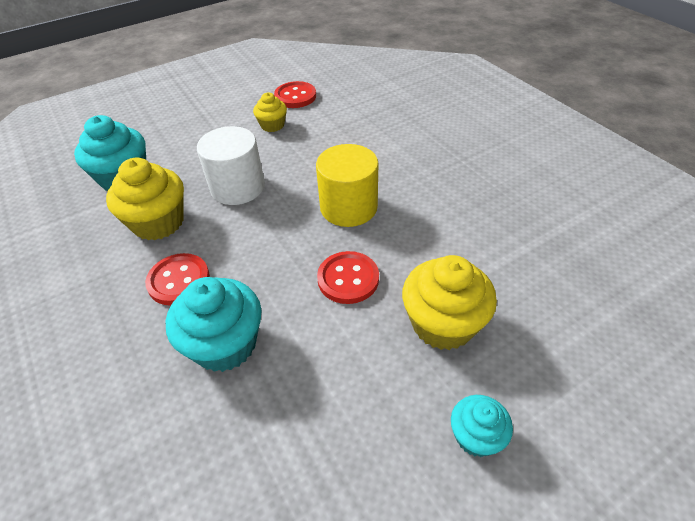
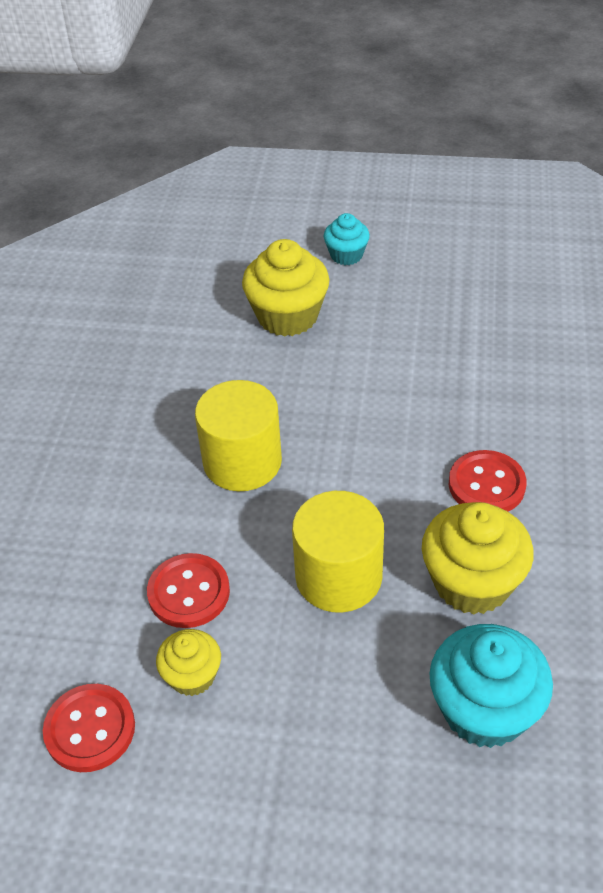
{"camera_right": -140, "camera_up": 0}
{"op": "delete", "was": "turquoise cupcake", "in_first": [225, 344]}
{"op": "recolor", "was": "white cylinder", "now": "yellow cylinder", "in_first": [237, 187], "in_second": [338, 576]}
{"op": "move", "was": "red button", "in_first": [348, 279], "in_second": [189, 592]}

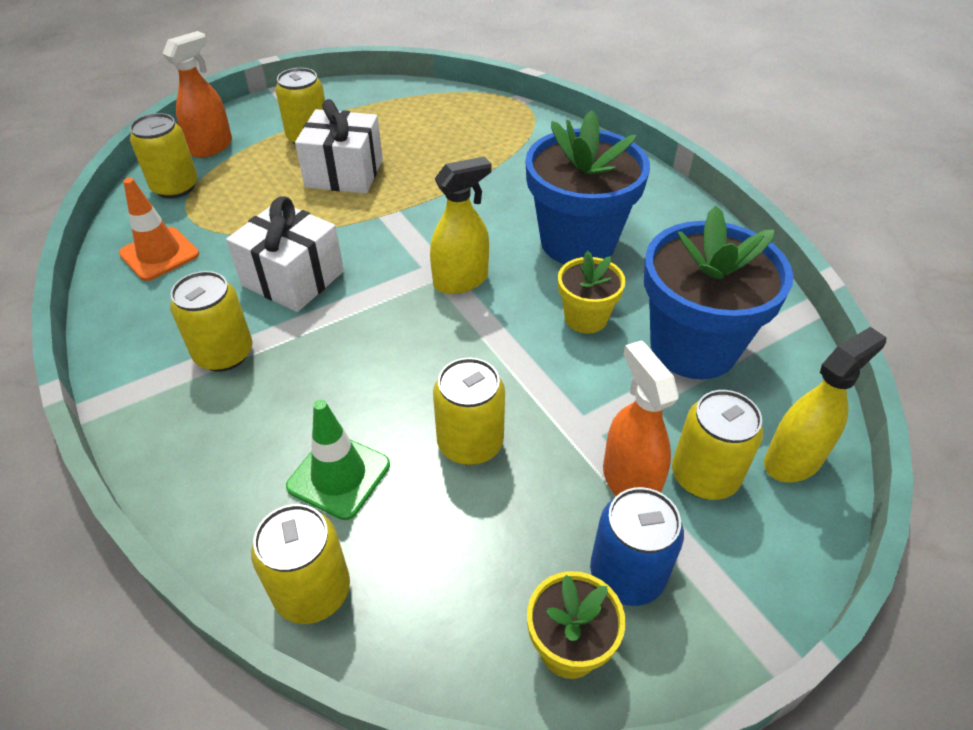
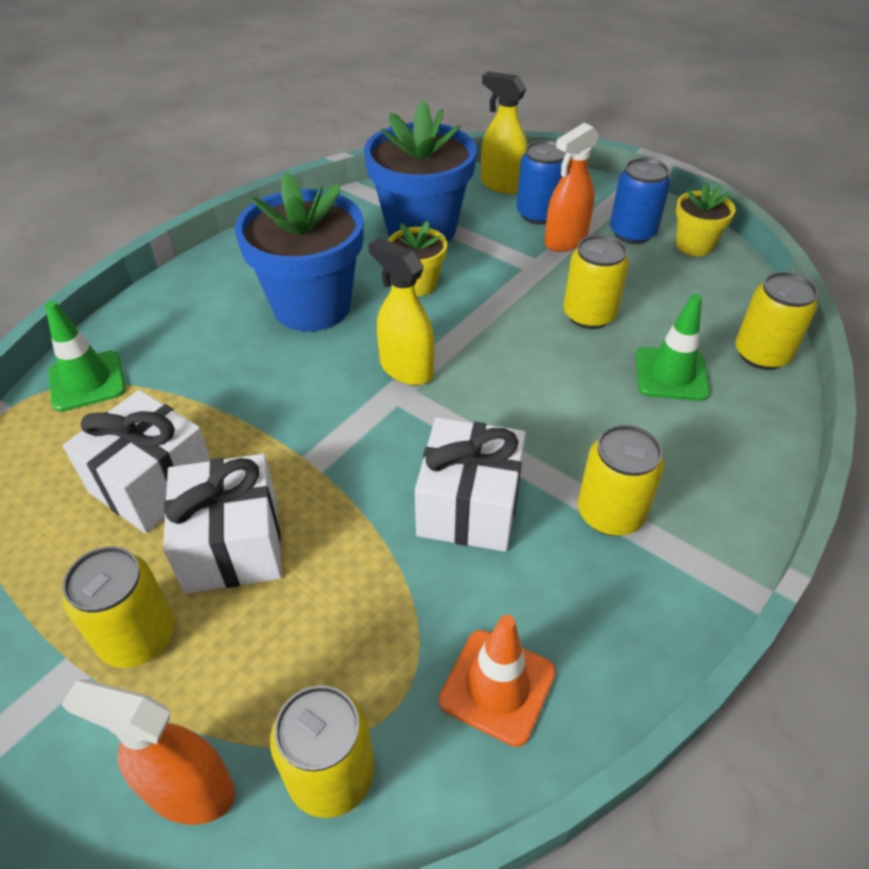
{"camera_right": -110, "camera_up": 0}
{"op": "recolor", "was": "yellow can", "now": "blue can", "in_first": [704, 476], "in_second": [539, 214]}
{"op": "insert", "now": "green traffic cone", "in_second": [87, 381]}
{"op": "insert", "now": "white gift", "in_second": [152, 483]}

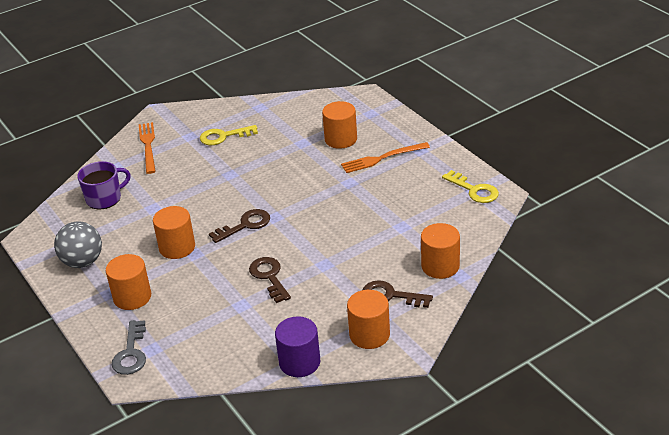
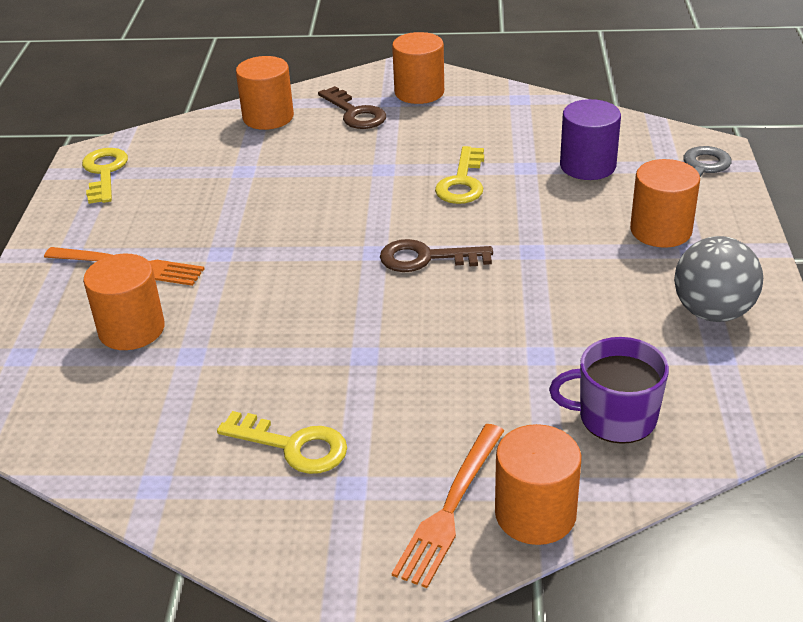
{"camera_right": -145, "camera_up": 0}
{"op": "move", "was": "orange cylinder", "in_first": [177, 247], "in_second": [535, 514]}
{"op": "recolor", "was": "brown key", "now": "yellow key", "in_first": [269, 277], "in_second": [462, 182]}
{"op": "move", "was": "purple cylinder", "in_first": [299, 362], "in_second": [587, 166]}

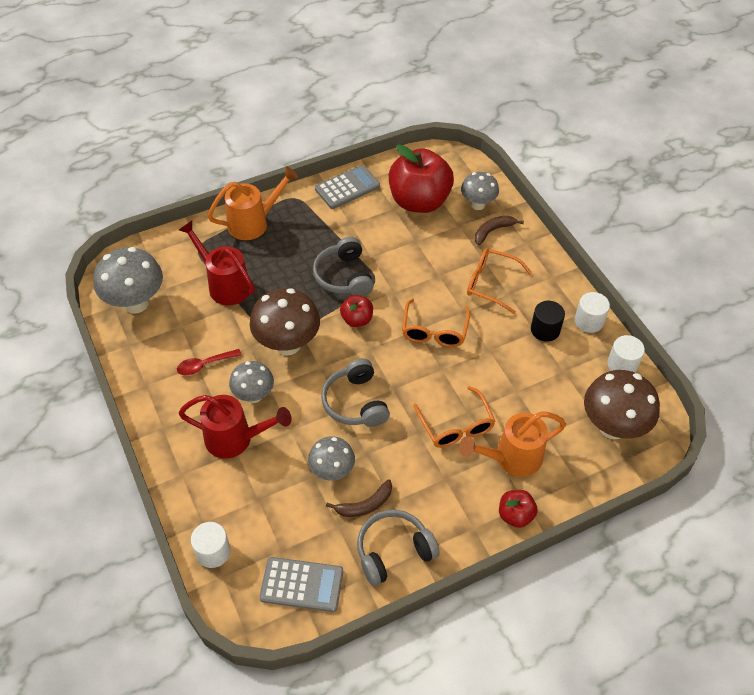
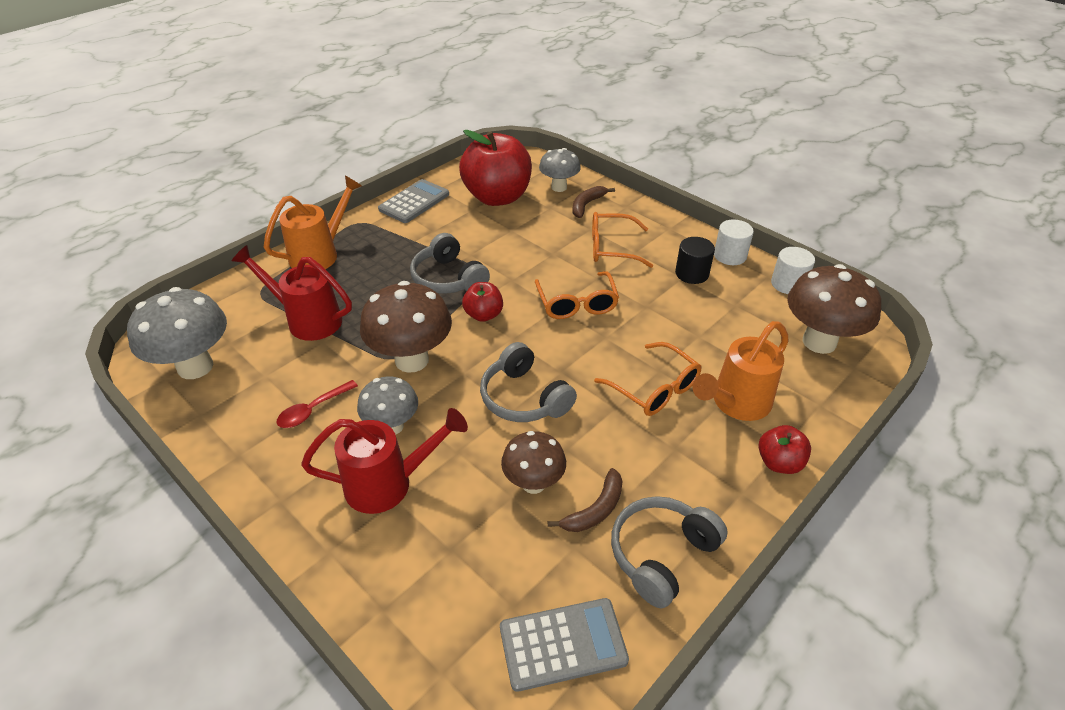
{"camera_right": -20, "camera_up": -10}
{"op": "delete", "was": "white cylinder", "in_first": [213, 552]}
{"op": "recolor", "was": "grey mushroom", "now": "brown mushroom", "in_first": [332, 471], "in_second": [533, 483]}

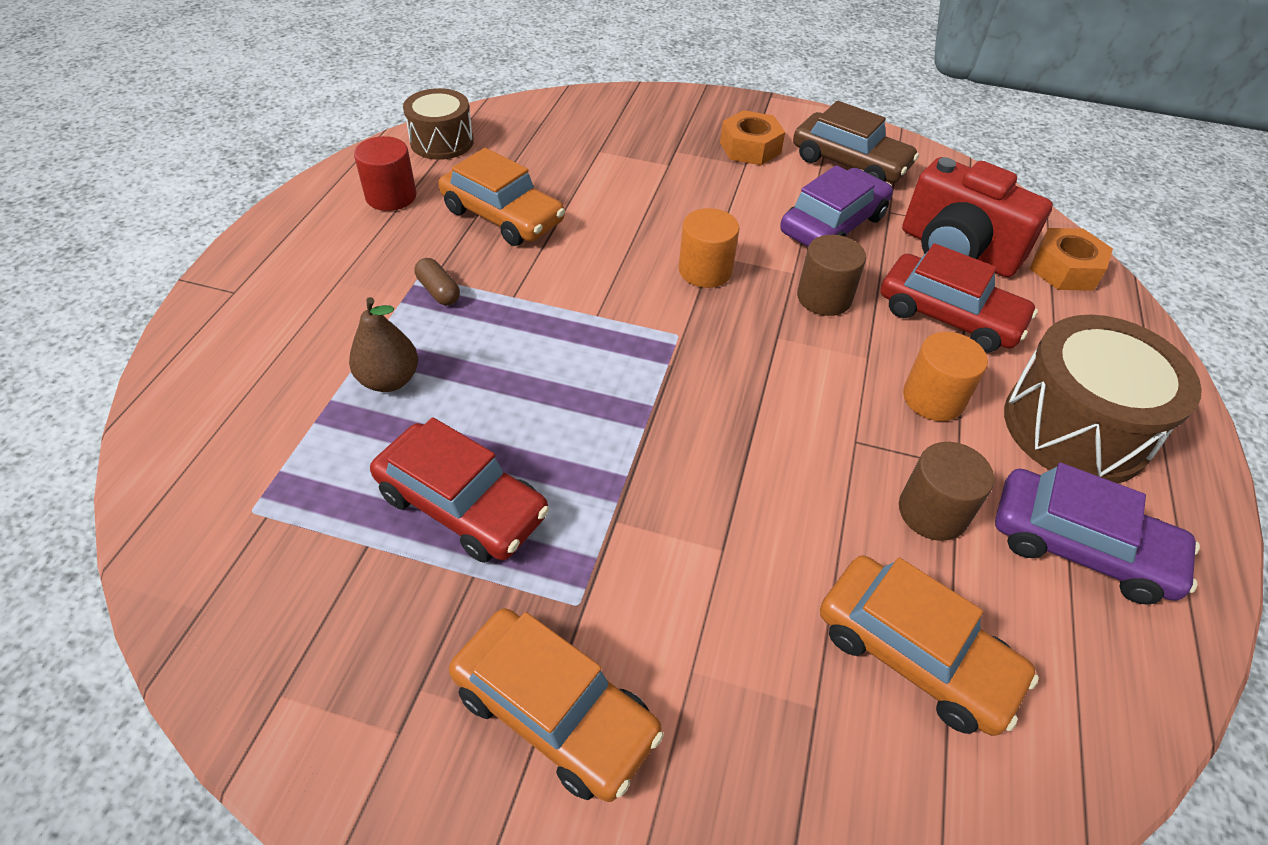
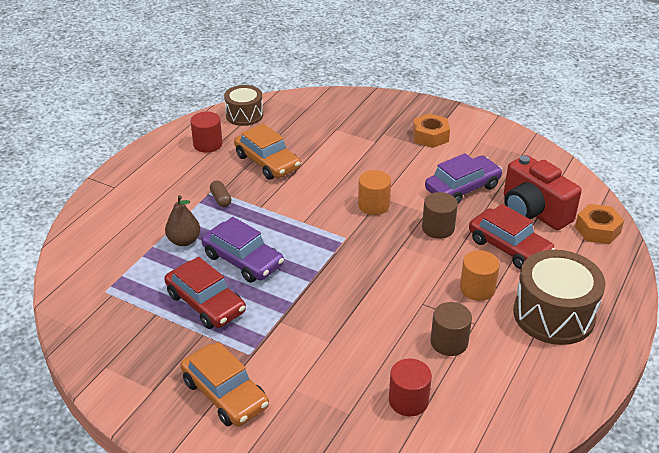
{"camera_right": 15, "camera_up": -10}
{"op": "delete", "was": "brown car", "in_first": [849, 163]}
{"op": "replace", "was": "orange car", "now": "red cylinder", "in_first": [914, 654], "in_second": [408, 401]}
{"op": "move", "was": "purple car", "in_first": [1080, 547], "in_second": [243, 260]}

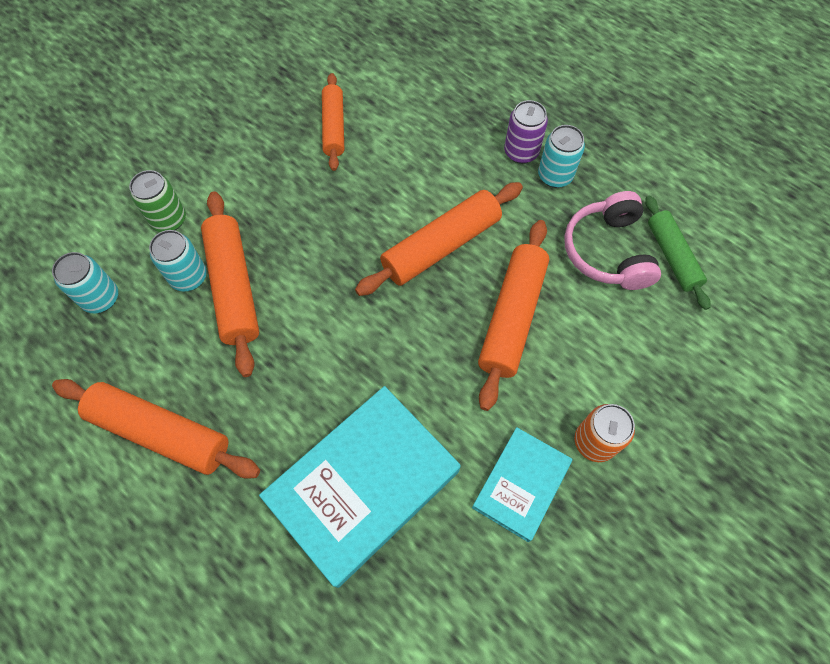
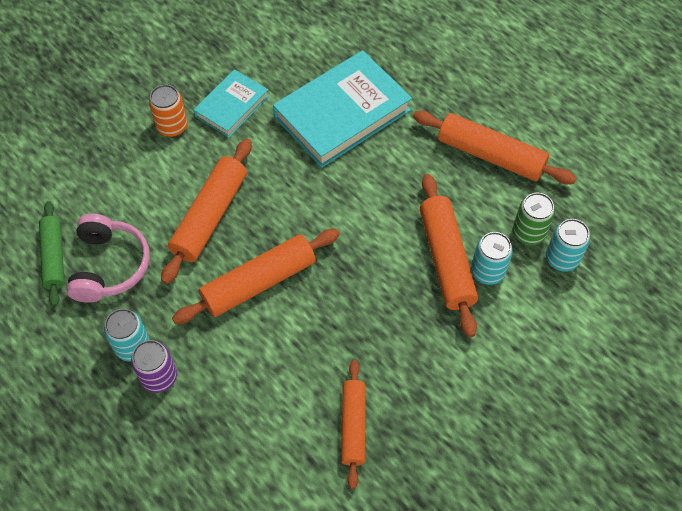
{"camera_right": -175, "camera_up": -5}
{"op": "move", "was": "green can", "in_first": [169, 220], "in_second": [528, 233]}

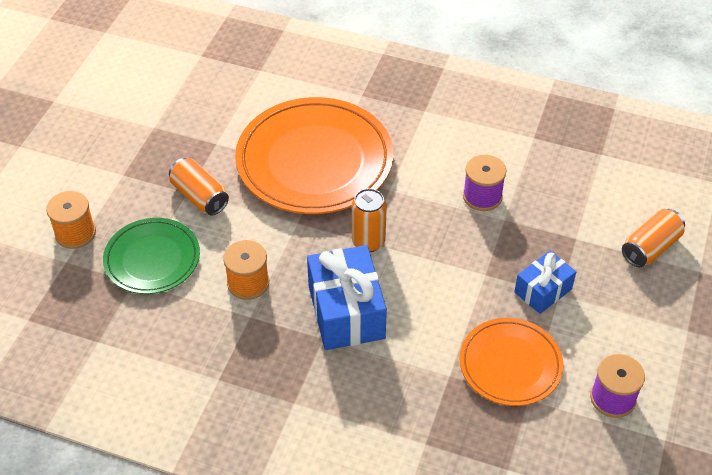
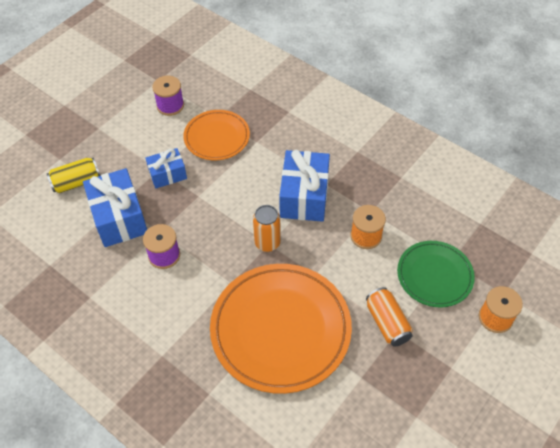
{"camera_right": -160, "camera_up": 5}
{"op": "recolor", "was": "orange can", "now": "yellow can", "in_first": [650, 248], "in_second": [76, 182]}
{"op": "insert", "now": "blue gift", "in_second": [119, 218]}

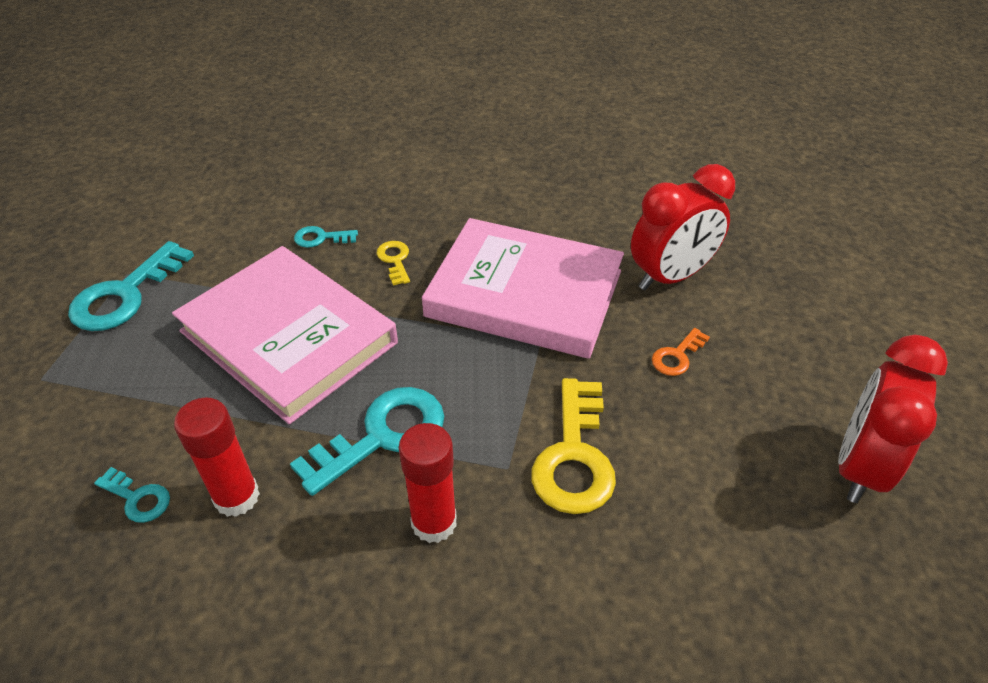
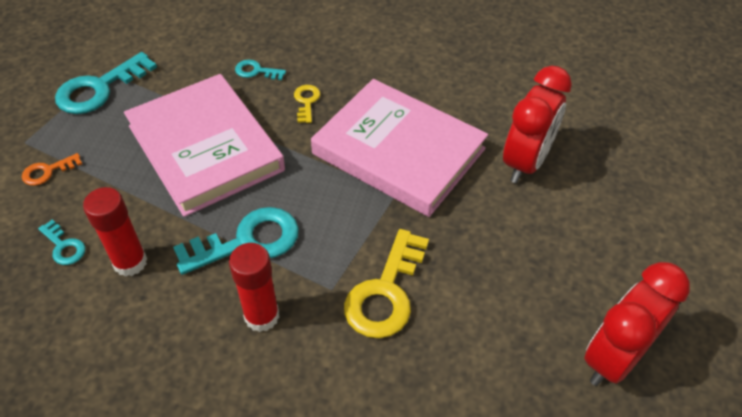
{"camera_right": 15, "camera_up": 5}
{"op": "rotate", "was": "red clock", "in_first": [670, 277], "in_second": [525, 162], "clockwise": -45}
{"op": "move", "was": "orange key", "in_first": [677, 356], "in_second": [48, 171]}

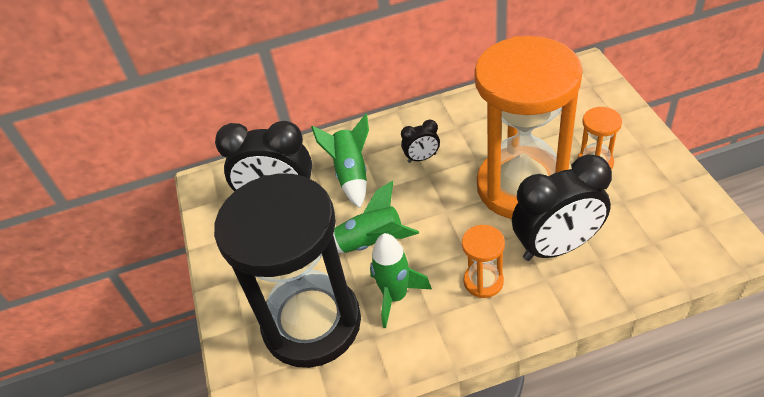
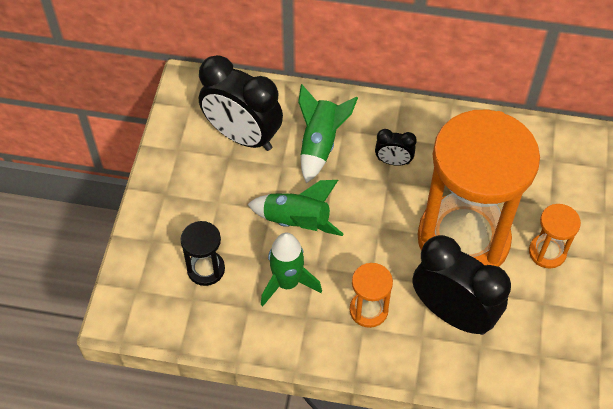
{"camera_right": 20, "camera_up": 10}
{"op": "resize", "was": "black hourglass", "in_first": [312, 323], "in_second": [206, 269], "ratio": 0.4}
{"op": "rotate", "was": "black clock", "in_first": [556, 247], "in_second": [453, 313], "clockwise": -150}

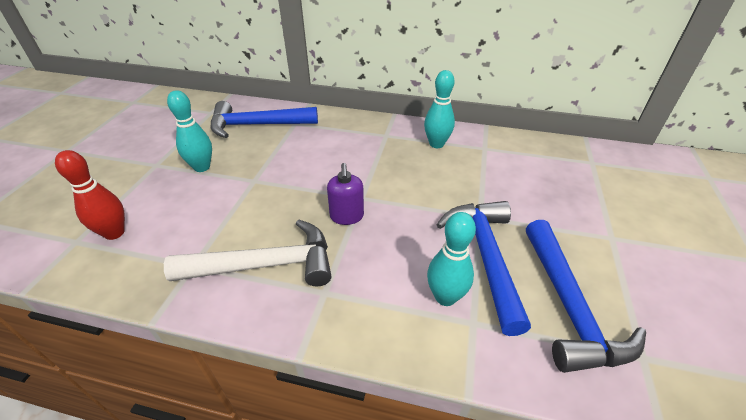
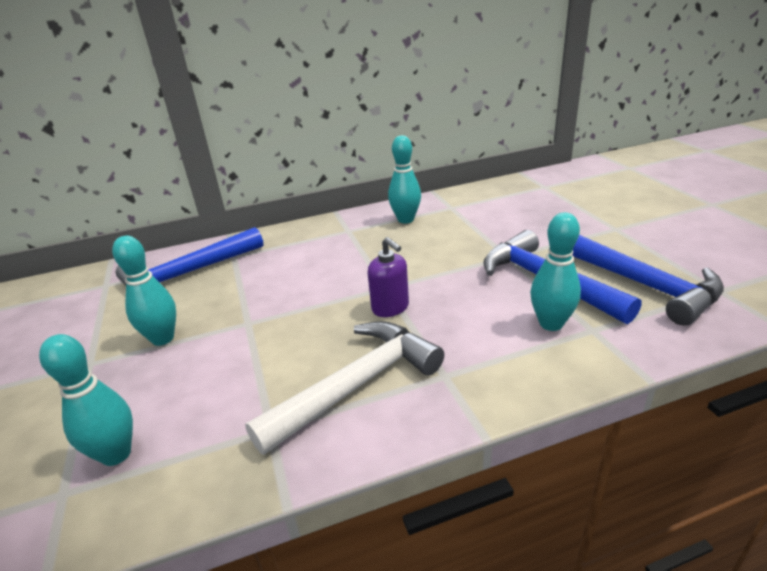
{"camera_right": -30, "camera_up": -10}
{"op": "recolor", "was": "red bowling pin", "now": "turquoise bowling pin", "in_first": [114, 233], "in_second": [116, 454]}

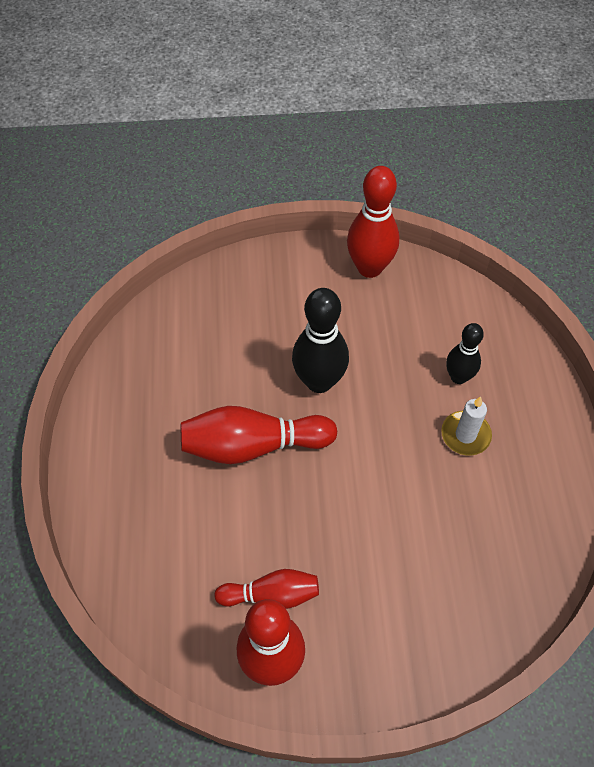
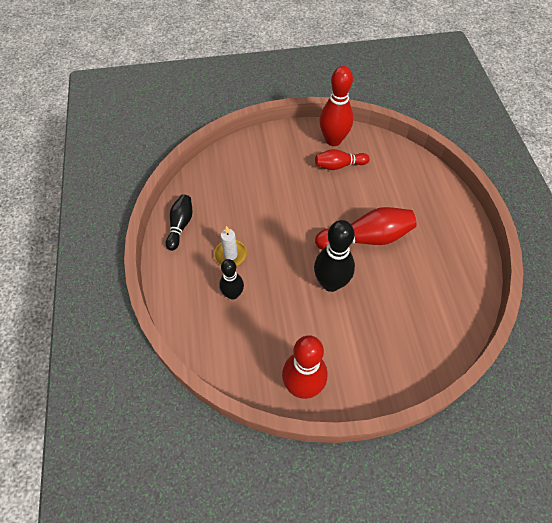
{"camera_right": 175, "camera_up": 0}
{"op": "insert", "now": "black bowling pin", "in_second": [180, 225]}

